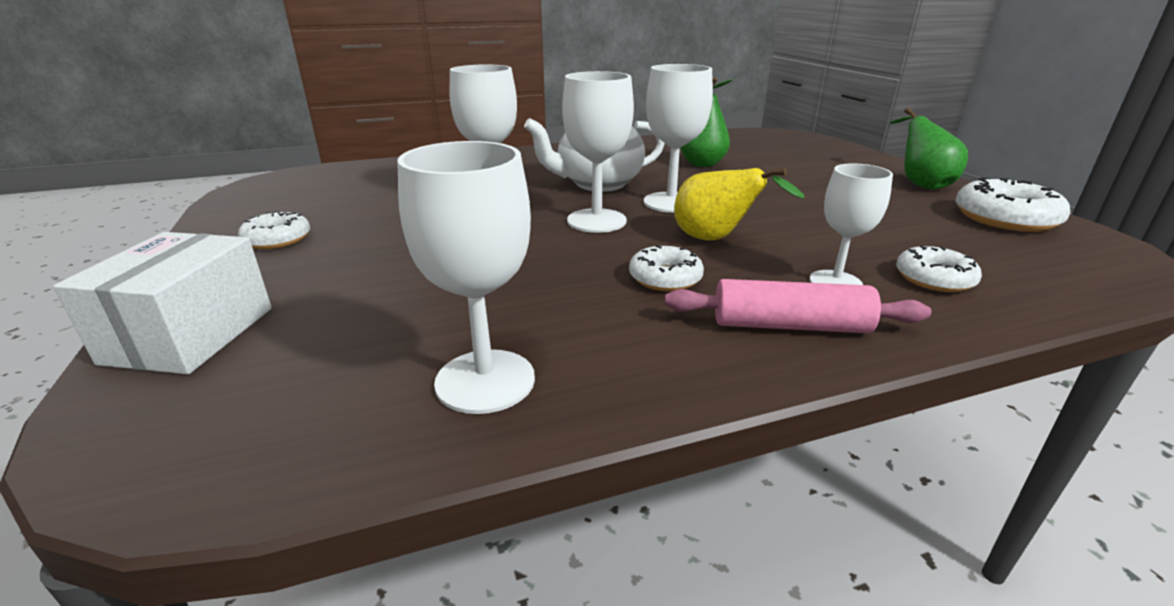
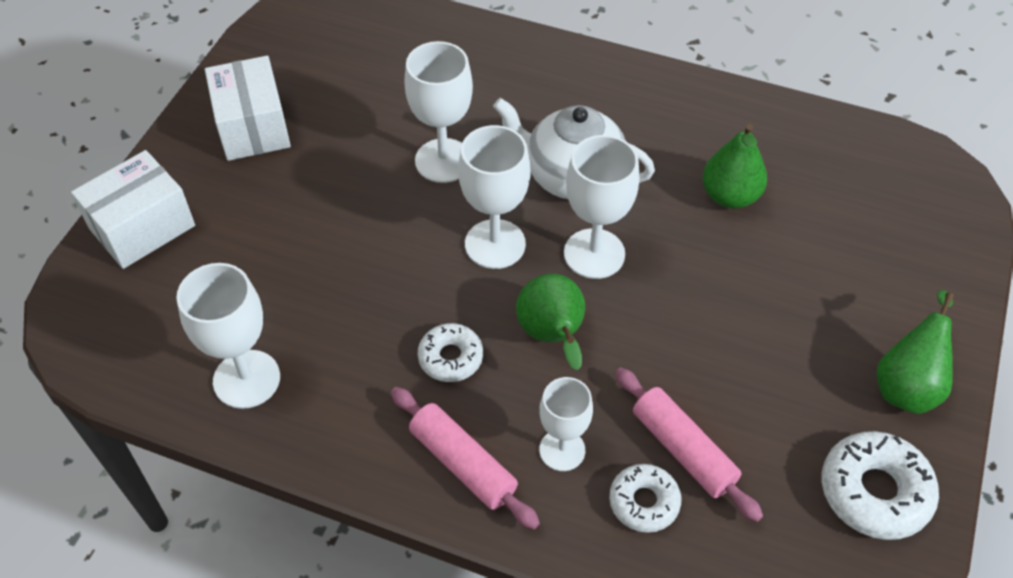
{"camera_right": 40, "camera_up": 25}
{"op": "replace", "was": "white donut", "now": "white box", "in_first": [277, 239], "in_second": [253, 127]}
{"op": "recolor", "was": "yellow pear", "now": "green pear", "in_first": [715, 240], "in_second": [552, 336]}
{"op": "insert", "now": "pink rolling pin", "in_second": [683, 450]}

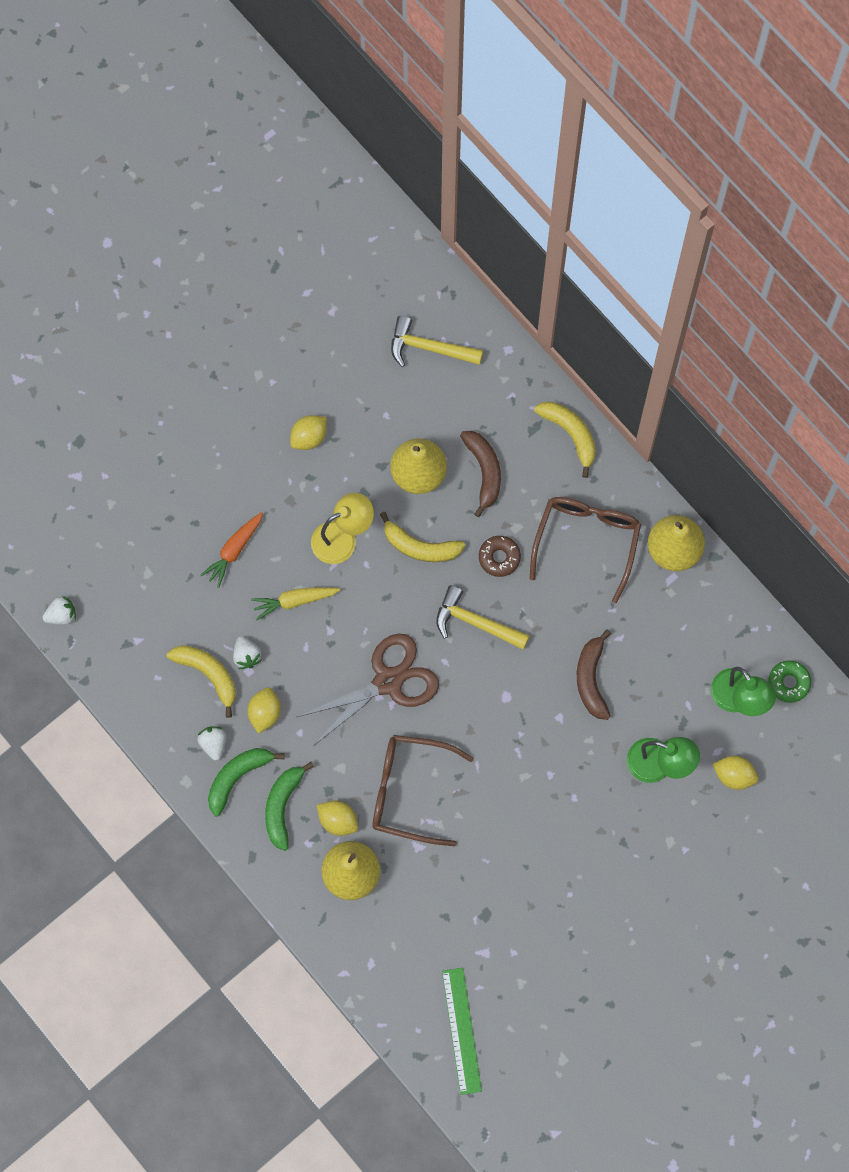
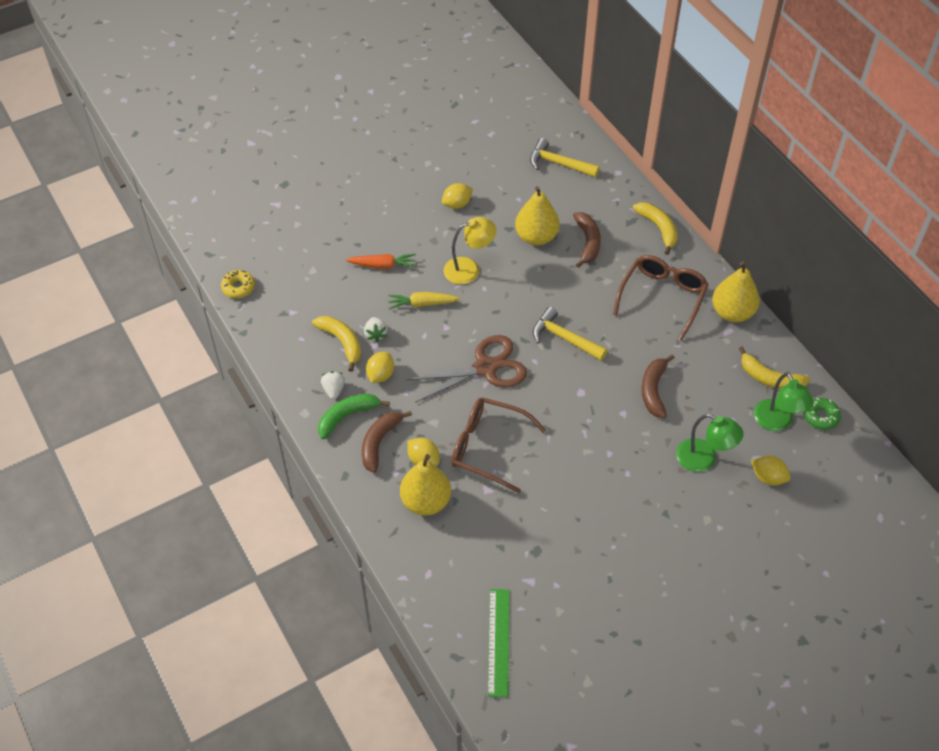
{"camera_right": 10, "camera_up": -20}
{"op": "replace", "was": "white strawberry", "now": "yellow donut", "in_first": [61, 615], "in_second": [238, 287]}
{"op": "rotate", "was": "orange carrot", "in_first": [234, 550], "in_second": [383, 265], "clockwise": -135}
{"op": "recolor", "was": "green banana", "now": "brown banana", "in_first": [282, 806], "in_second": [379, 442]}
{"op": "move", "was": "yellow banana", "in_first": [420, 546], "in_second": [770, 378]}
{"op": "delete", "was": "brown donut", "in_first": [499, 558]}

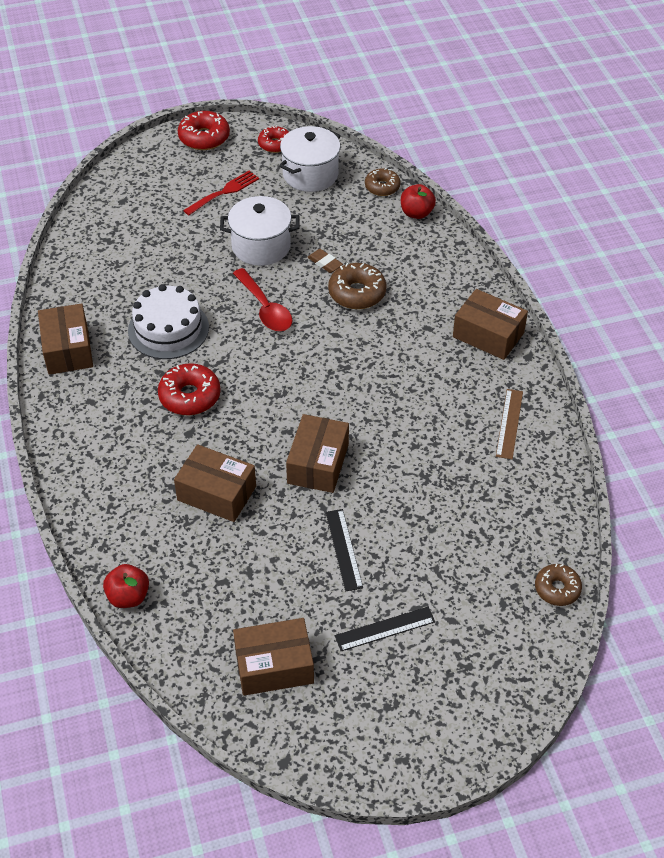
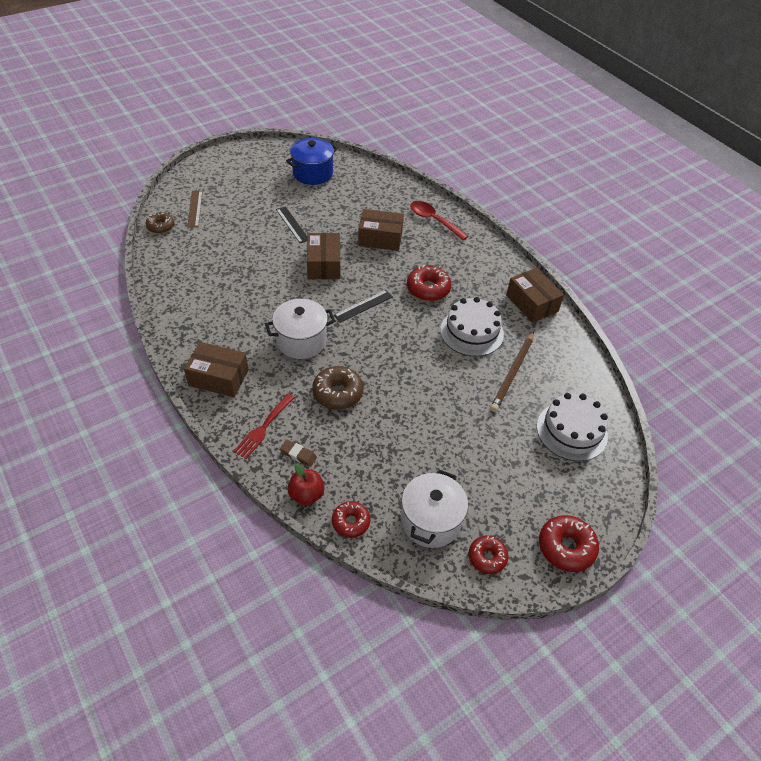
{"camera_right": 160, "camera_up": 0}
{"op": "delete", "was": "red apple", "in_first": [128, 596]}
{"op": "move", "was": "red fork", "in_first": [224, 192], "in_second": [263, 428]}
{"op": "move", "was": "white pot", "in_first": [261, 246], "in_second": [301, 341]}
{"op": "move", "was": "red spoon", "in_first": [265, 308], "in_second": [434, 220]}
{"op": "replace", "was": "brown box", "now": "blue pot", "in_first": [274, 666], "in_second": [313, 173]}
{"op": "move", "was": "brown eraser", "in_first": [325, 263], "in_second": [298, 455]}
{"op": "move", "was": "black ruler", "in_first": [385, 629], "in_second": [363, 306]}
{"op": "recolor", "was": "brown donut", "now": "red donut", "in_first": [382, 187], "in_second": [351, 522]}
{"op": "move", "was": "brown ruler", "in_first": [509, 423], "in_second": [195, 209]}
{"op": "insert", "now": "brown pencil", "in_second": [512, 373]}
{"op": "insert", "now": "white cake", "in_second": [571, 431]}

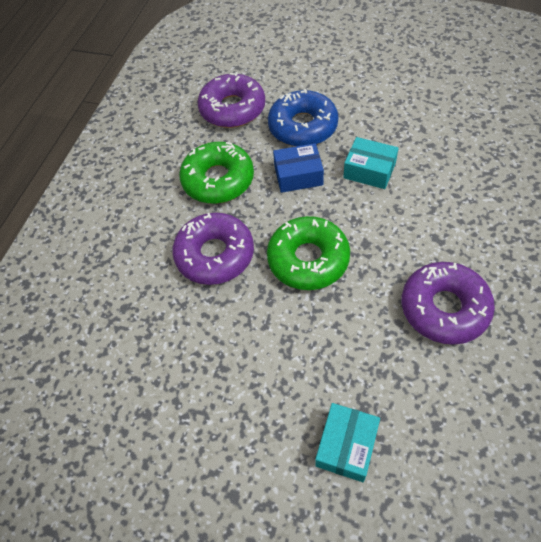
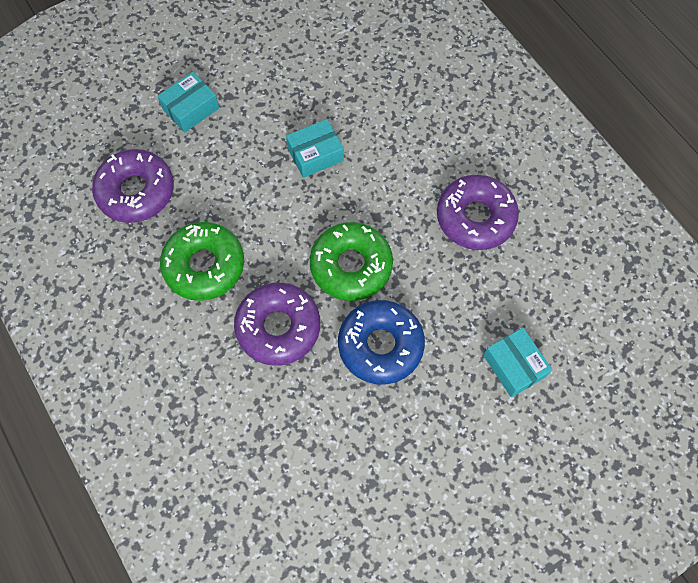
{"camera_right": -55, "camera_up": 10}
{"op": "move", "was": "blue donut", "in_first": [303, 127], "in_second": [380, 345]}
{"op": "delete", "was": "blue box", "in_first": [298, 175]}
{"op": "insert", "now": "turquoise box", "in_second": [191, 108]}

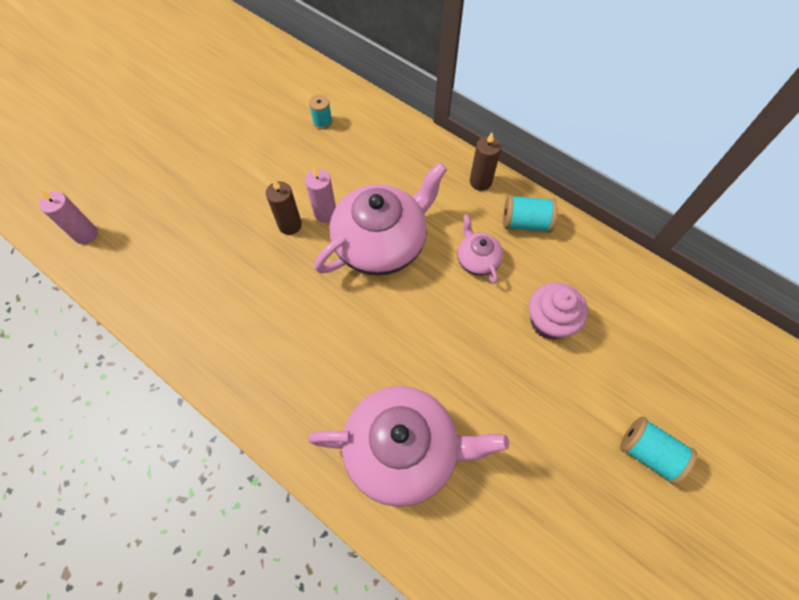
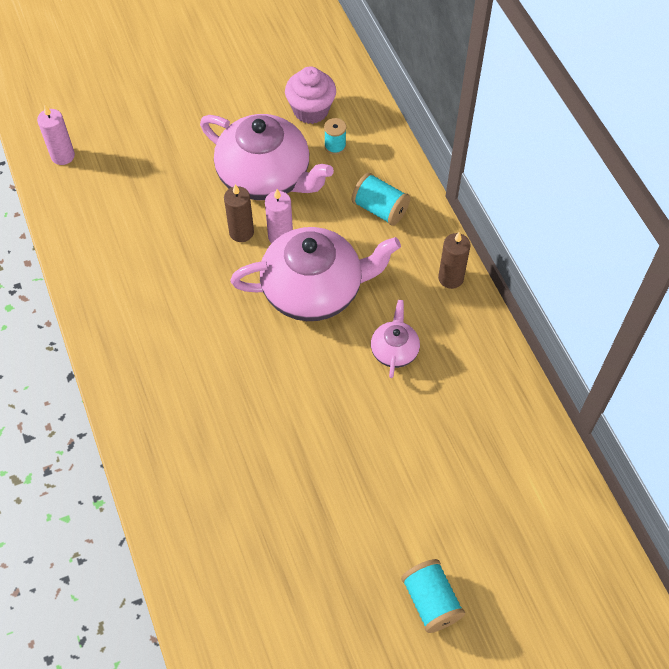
{"camera_right": 30, "camera_up": -5}
{"op": "move", "was": "pink teapot", "in_first": [403, 450], "in_second": [266, 177]}
{"op": "move", "was": "turquoise spool", "in_first": [525, 223], "in_second": [380, 209]}
{"op": "move", "was": "pink cupcake", "in_first": [549, 322], "in_second": [311, 110]}

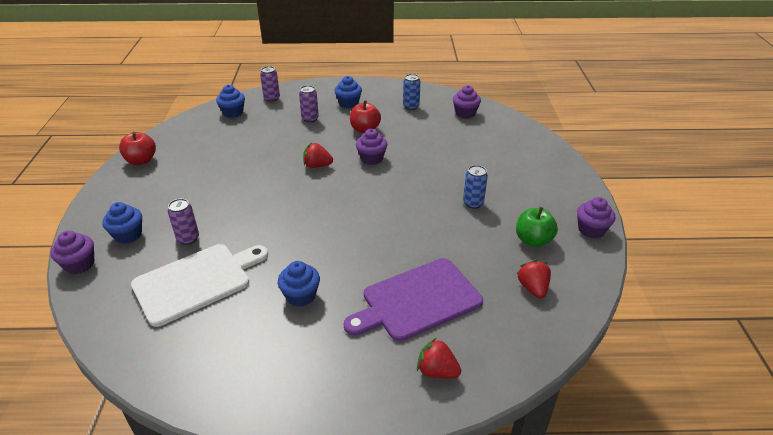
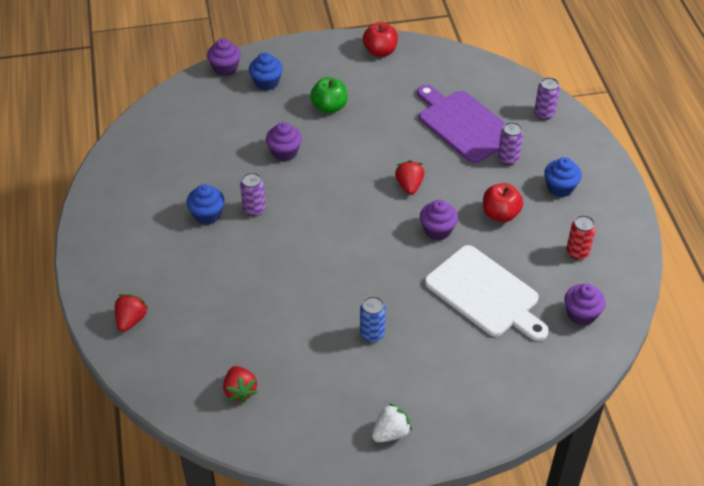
{"camera_right": 80, "camera_up": 10}
{"op": "move", "was": "white cutting board", "in_first": [196, 281], "in_second": [485, 294]}
{"op": "move", "was": "purple can", "in_first": [188, 238], "in_second": [254, 209]}
{"op": "delete", "was": "blue cupcake", "in_first": [233, 113]}
{"op": "move", "was": "purple cutting board", "in_first": [417, 300], "in_second": [463, 124]}
{"op": "recolor", "was": "blue can", "now": "red can", "in_first": [411, 106], "in_second": [577, 252]}
{"op": "move", "was": "green apple", "in_first": [533, 240], "in_second": [329, 107]}
{"op": "rotate", "was": "red strawberry", "in_first": [533, 288], "in_second": [240, 391], "clockwise": 90}
{"op": "move", "was": "purple cupcake", "in_first": [591, 230], "in_second": [284, 152]}
{"op": "insert", "now": "white strawberry", "in_second": [390, 433]}

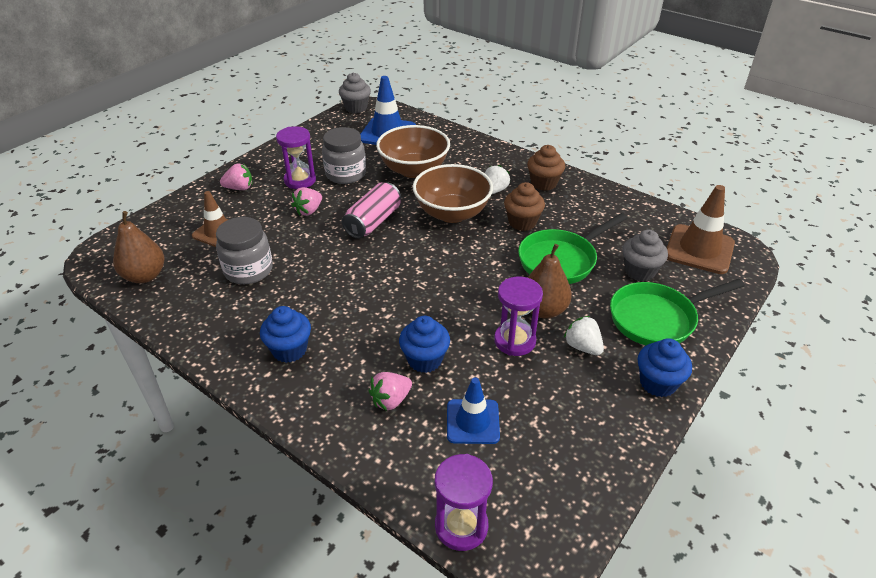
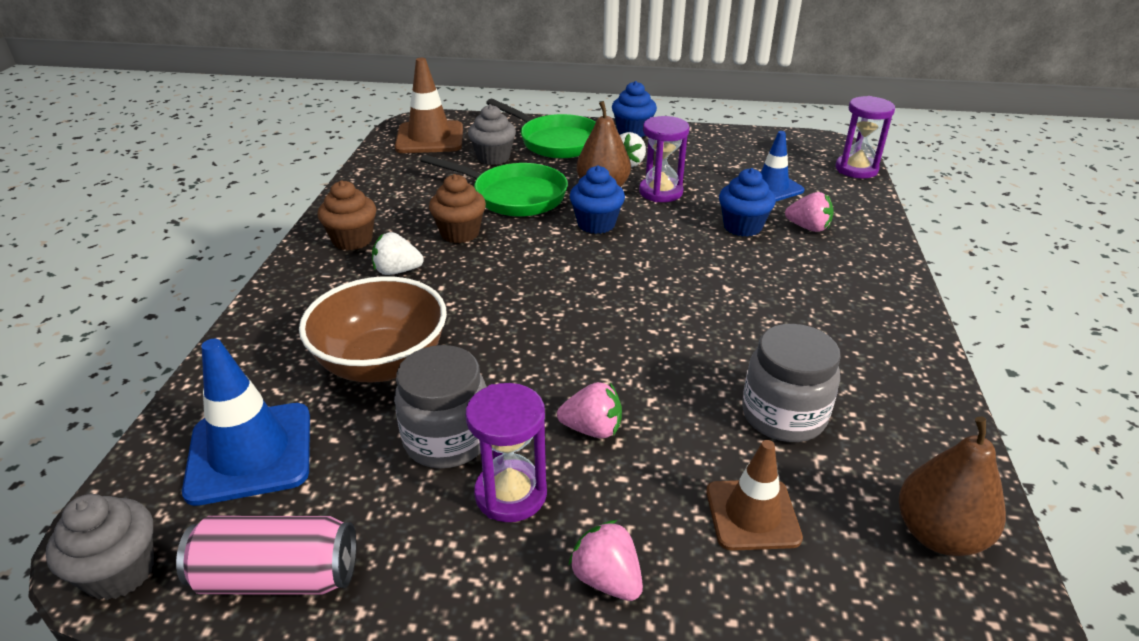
{"camera_right": -120, "camera_up": -5}
{"op": "move", "was": "blue cupcake", "in_first": [289, 350], "in_second": [596, 224]}
{"op": "move", "was": "pink can", "in_first": [373, 222], "in_second": [277, 576]}
{"op": "delete", "was": "brown bowl", "in_first": [452, 213]}

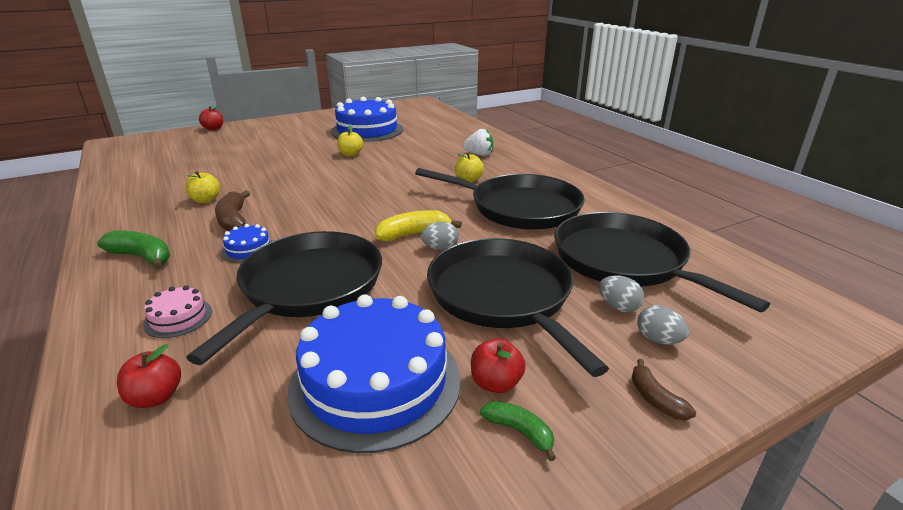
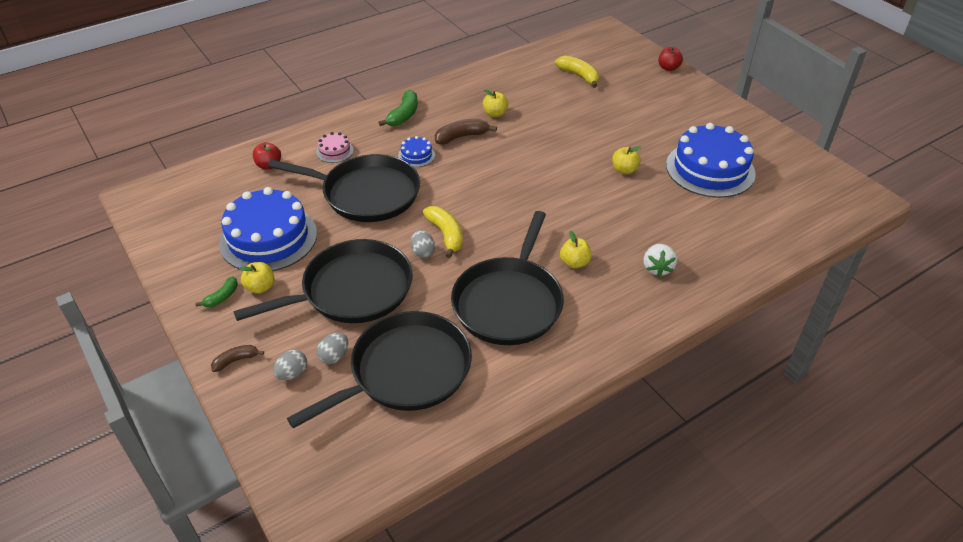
{"camera_right": 85, "camera_up": 15}
{"op": "recolor", "was": "red apple", "now": "yellow apple", "in_first": [496, 383], "in_second": [260, 287]}
{"op": "insert", "now": "yellow banana", "in_second": [579, 76]}

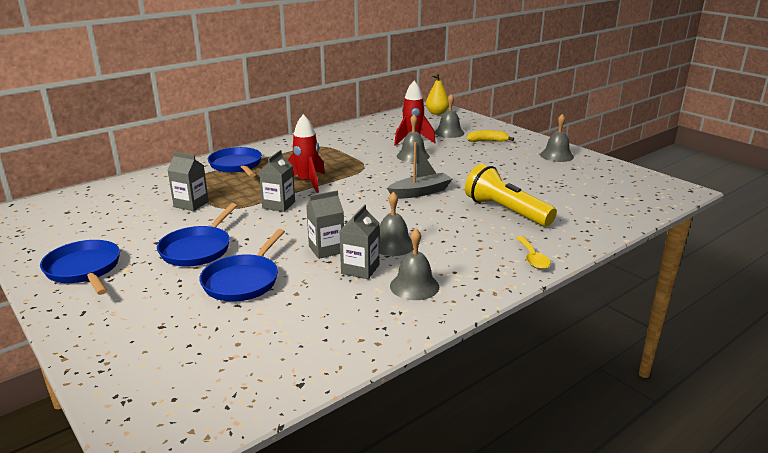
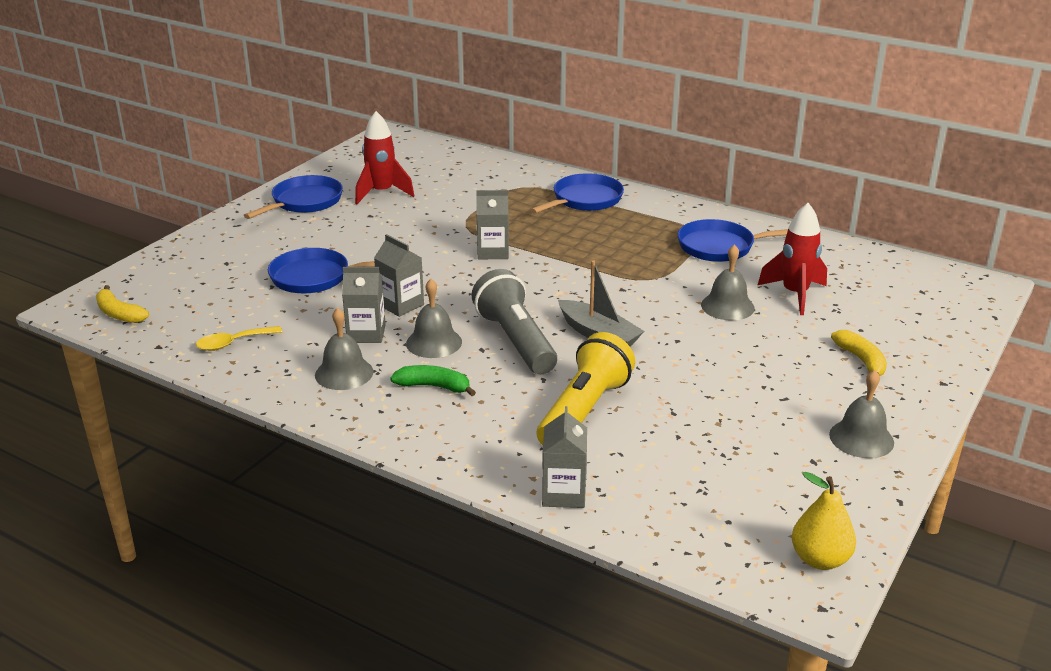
{"camera_right": 70, "camera_up": 5}
{"op": "move", "was": "blue pan", "in_first": [198, 249], "in_second": [720, 247]}
{"op": "move", "was": "grey carton", "in_first": [191, 204], "in_second": [564, 494]}
{"op": "move", "was": "red rocket", "in_first": [307, 182], "in_second": [382, 193]}
{"op": "move", "was": "yellow pear", "in_first": [437, 113], "in_second": [820, 559]}
{"op": "delete", "was": "grey bell", "in_first": [449, 132]}
{"op": "move", "was": "yellow spoon", "in_first": [532, 258], "in_second": [233, 343]}
{"op": "insert", "now": "yellow banana", "in_second": [119, 314]}
{"op": "insert", "now": "green banana", "in_second": [434, 386]}
{"op": "insert", "now": "grey flashlight", "in_second": [515, 340]}

